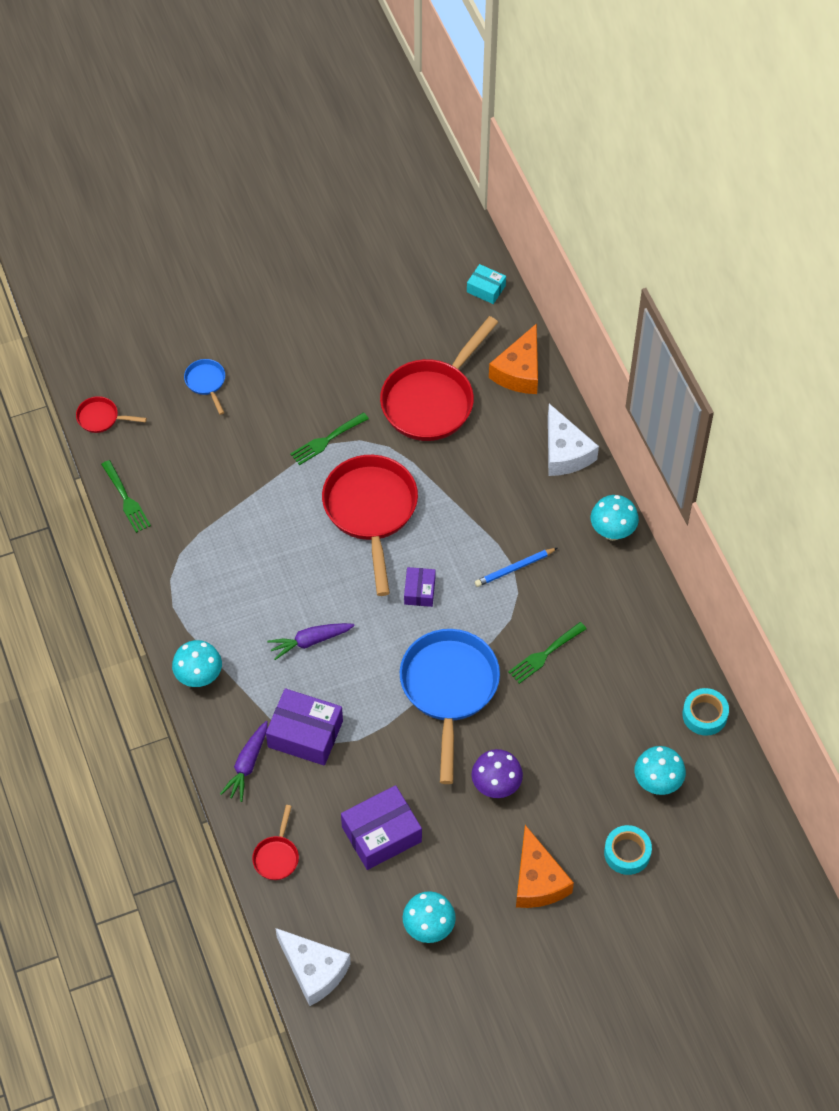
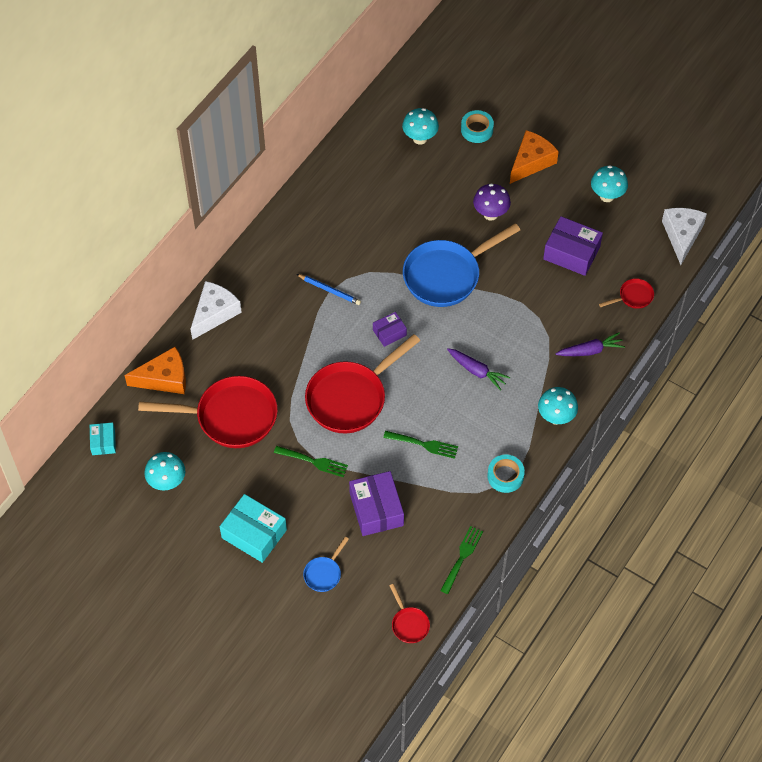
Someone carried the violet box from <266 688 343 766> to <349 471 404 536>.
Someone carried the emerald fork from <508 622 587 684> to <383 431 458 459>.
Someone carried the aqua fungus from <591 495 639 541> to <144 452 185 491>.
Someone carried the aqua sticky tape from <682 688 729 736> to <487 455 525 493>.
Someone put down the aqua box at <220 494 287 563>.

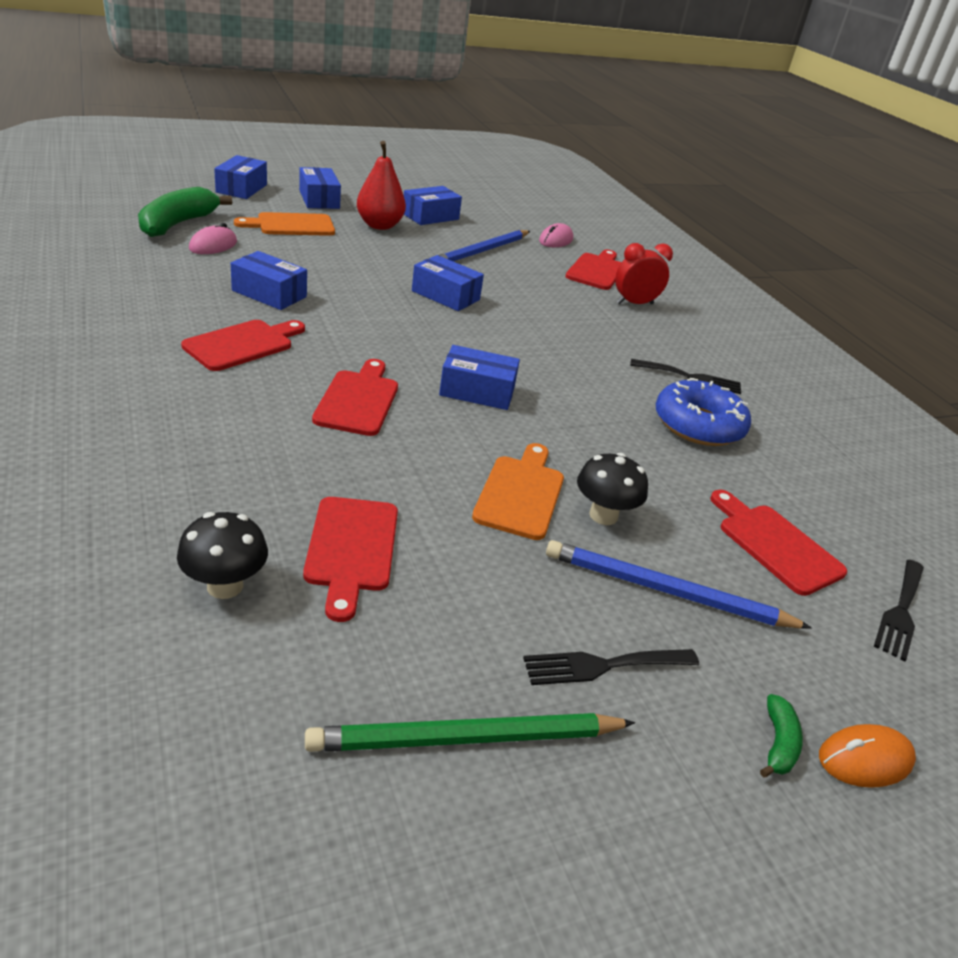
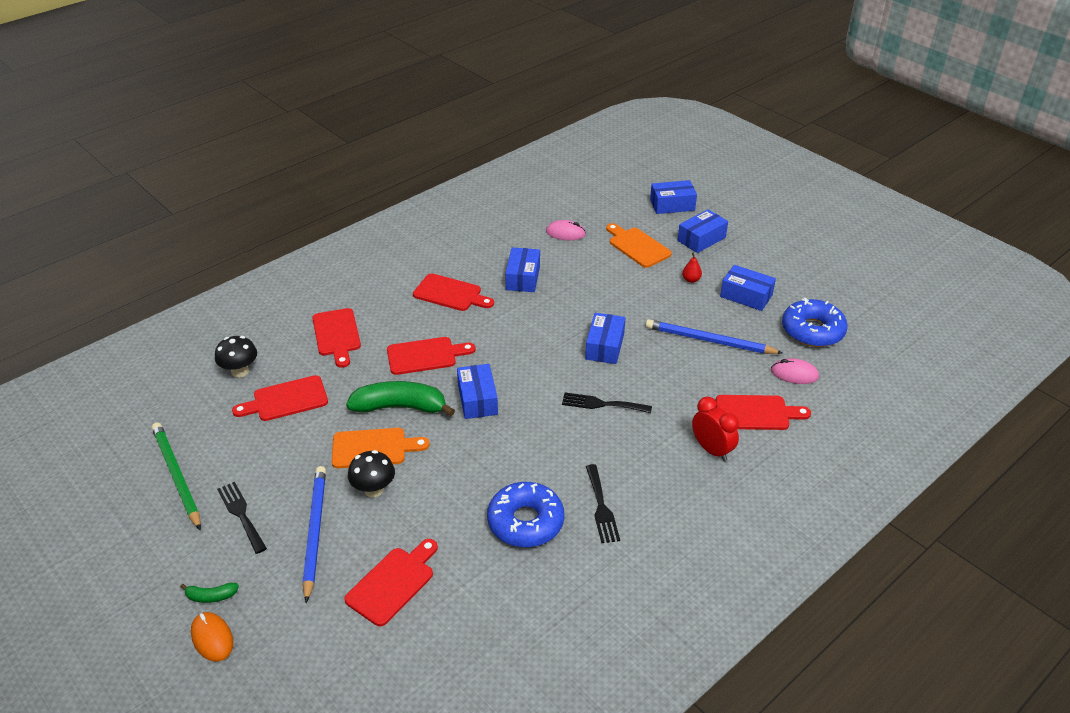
Someone carried the emerald toy banana from <138 187 232 237> to <346 381 455 416>.
Someone scaled the red pear fruit at <357 141 406 230> by 0.47.
Someone carried the jet-black fork from <874 560 924 661> to <562 392 652 413>.
Someone put down the red bread board at <312 308 361 368>.
Someone put down the royal blue glazed donut at <782 298 848 347>.

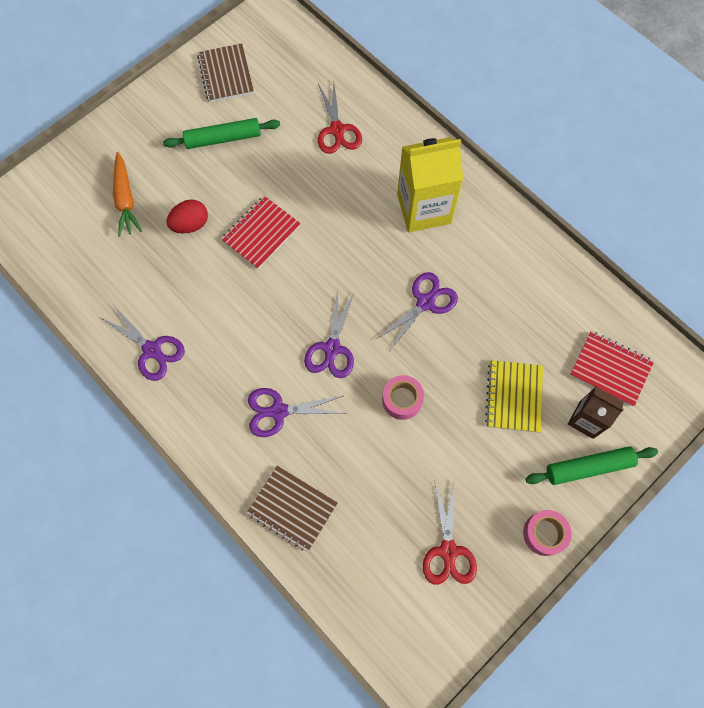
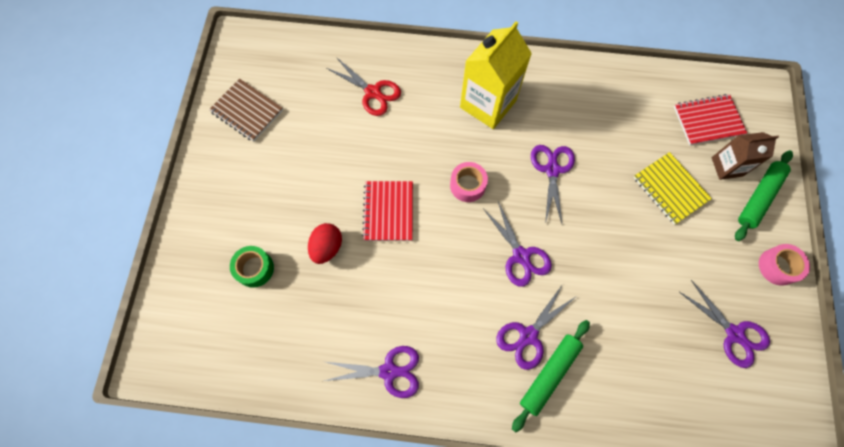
Someone swapped the orange toy carrot at <113 152 142 237> for the emerald sticky tape at <230 246 274 288>.
Someone carried the emerald pastry roller from <163 118 280 149> to <512 320 590 432>.
Someone took away the russet exercise book at <247 466 338 552>.
Someone carried the rosy sticky tape from <382 375 424 420> to <450 162 488 202>.
Someone repainted the red pair of scissors at <423 482 477 585>, which became the violet pair of scissors at <679 280 770 368>.

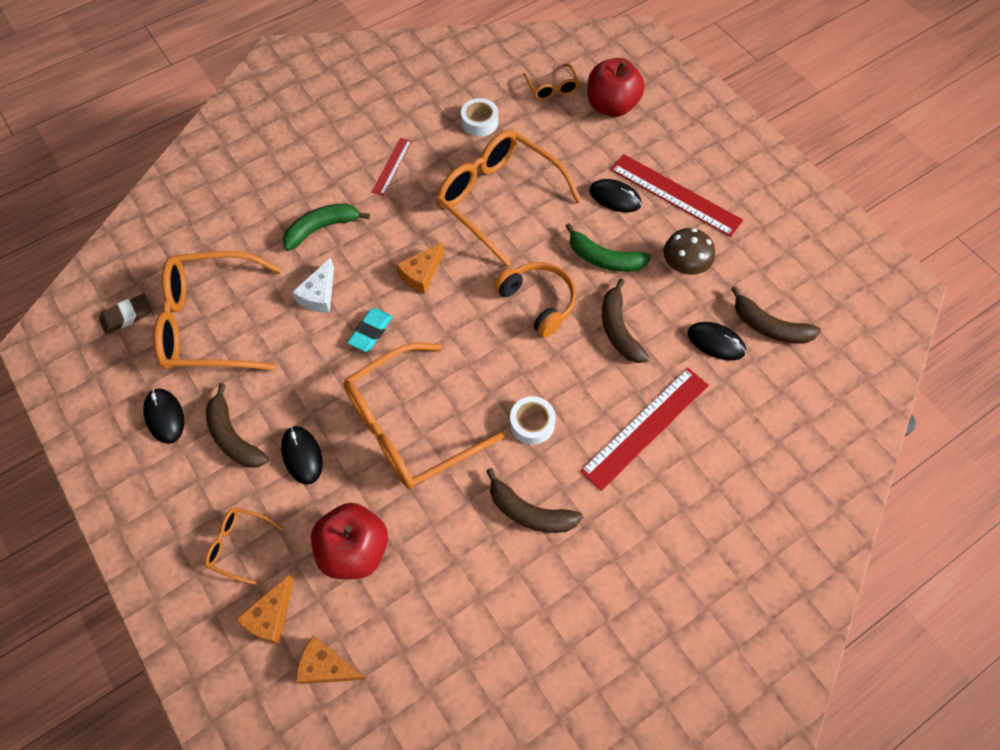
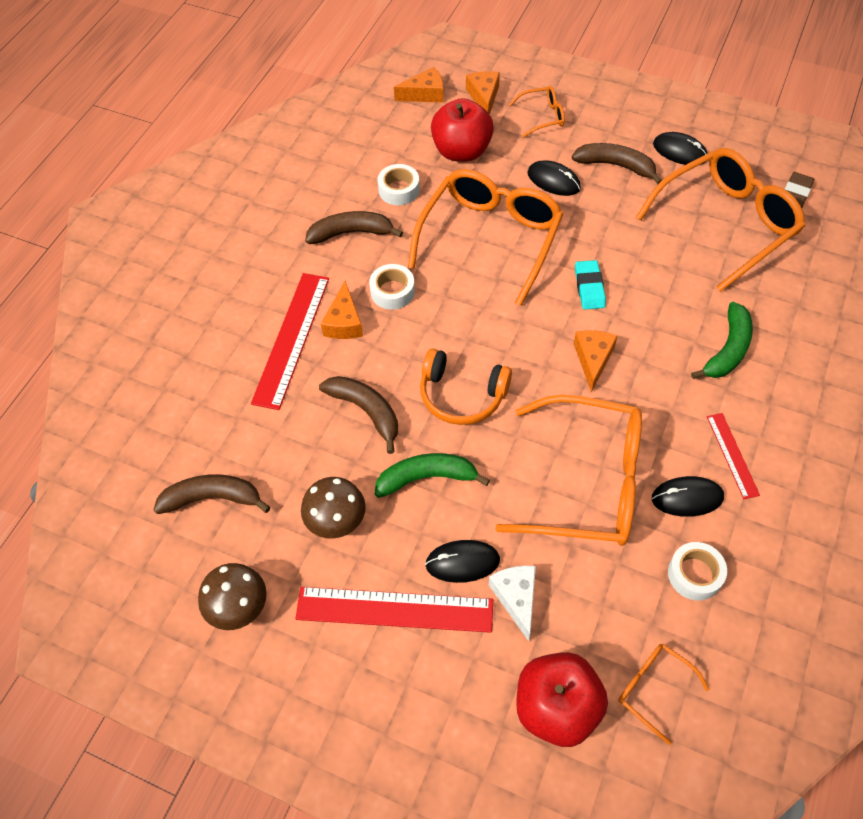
Someone carried the white cheese from <292 258 334 313> to <489 566 536 641>.
Someone carried the jet-black PC mouse from <688 322 746 361> to <652 476 724 517>.
Someone put down the russet fungus at <198 563 267 630>.
Someone put down the orange cheese at <321 281 363 339>.
Someone put down the white sticky tape at <378 164 420 205>.

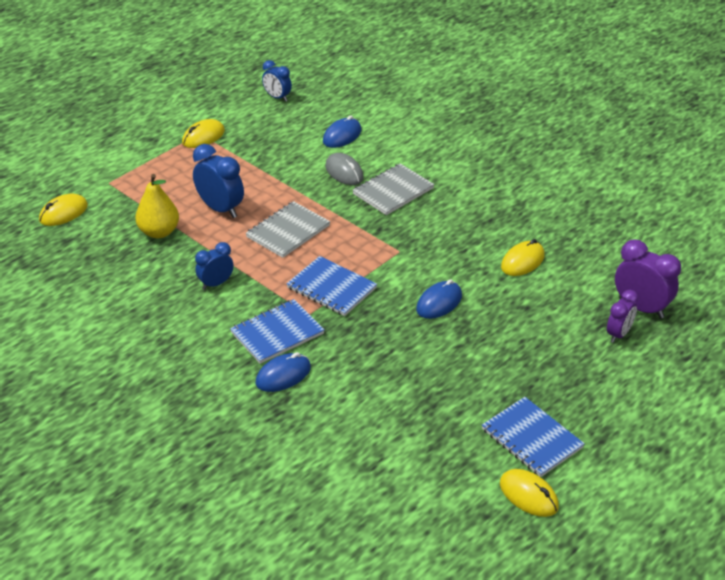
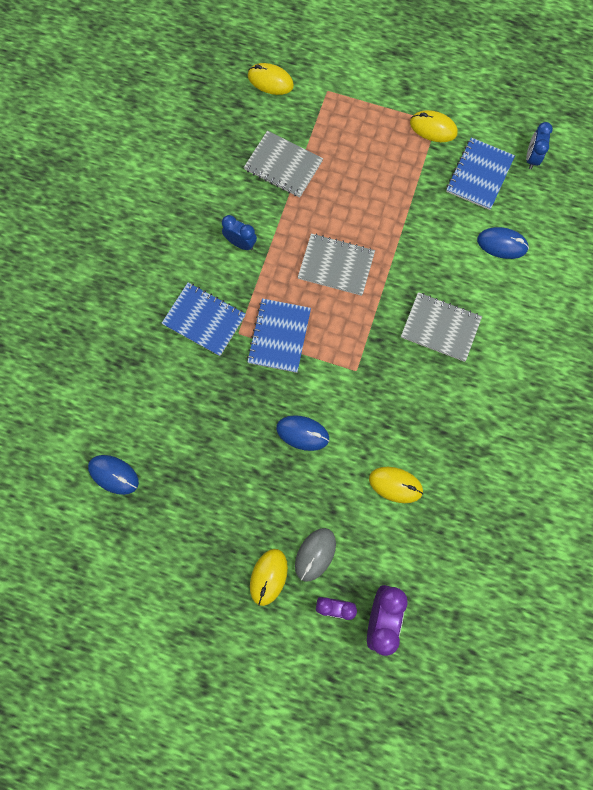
Someone swapped the yellow pear fruit at <135 174 179 238> for the grey exercise book at <244 131 323 198>.
Someone took away the royal blue alarm clock at <193 144 244 218>.
Someone carried the royal blue PC mouse from <256 352 311 392> to <88 455 139 495>.
Someone carried the grey PC mouse from <325 153 364 185> to <295 528 336 582>.
Someone carried the royal blue exercise book from <482 397 585 477> to <446 137 515 210>.
Someone carried the yellow PC mouse from <500 469 559 517> to <250 549 288 606>.

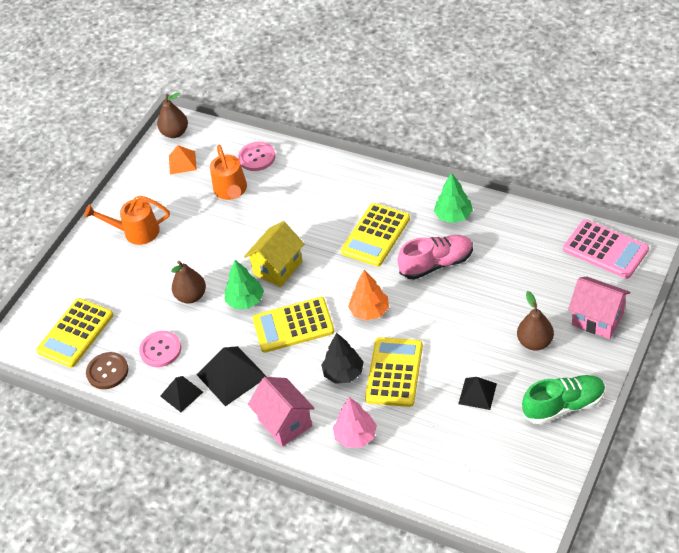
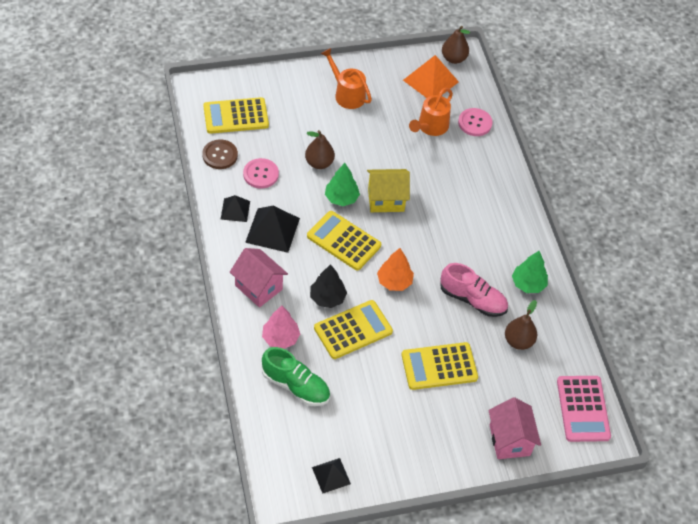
Someone scaled the orange solid pyramid at <169 145 197 175> by 1.66.
Someone rotated the rosy cottage at <248 377 315 447> by 60 degrees counterclockwise.
Someone carried the yellow adding machine from <341 203 410 267> to <401 342 478 390>.
Someone carried the jet-black solid pyramid from <458 377 497 410> to <312 458 351 494>.
Someone carried the russet pear fruit from <517 291 554 351> to <505 300 537 350>.
Someone carried the emerald lace-up shoe from <522 375 605 424> to <262 347 330 406>.

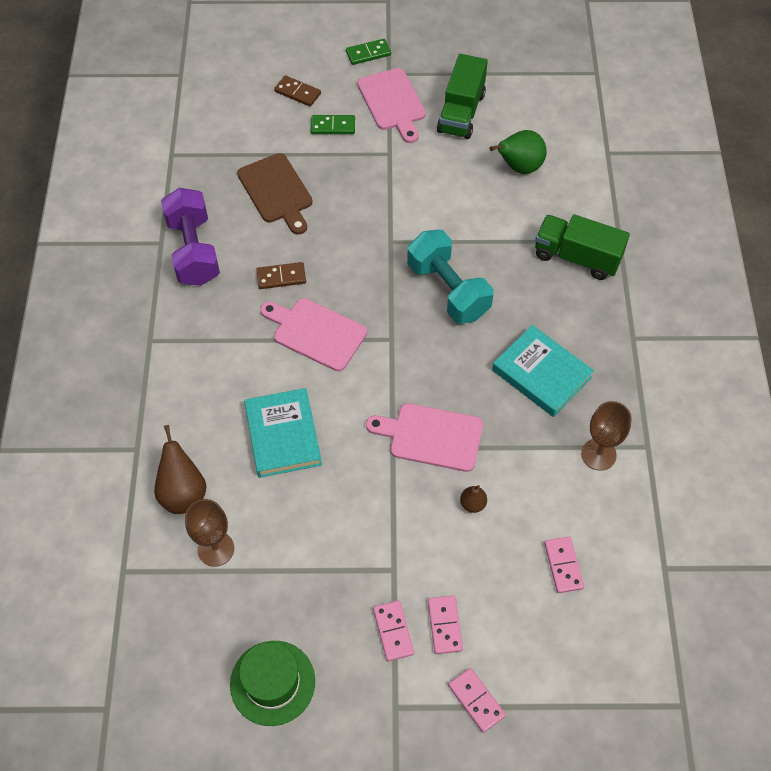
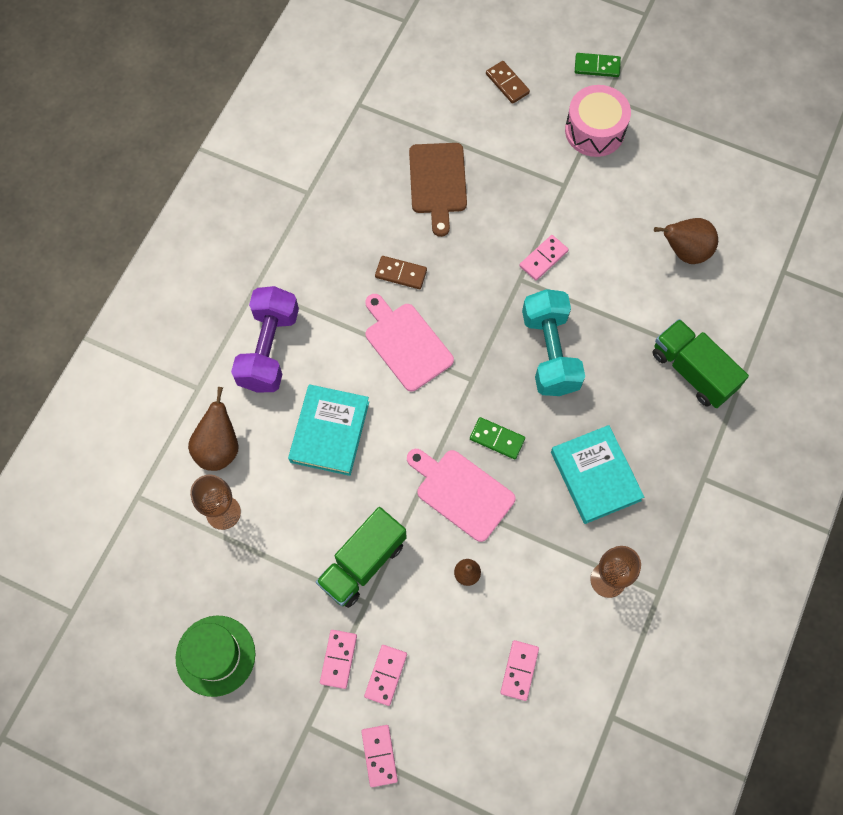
Someone carried the violet hand weight from <161 188 220 286> to <231 286 299 393>.
Someone carried the emerald domino piece from <311 115 355 134> to <470 417 525 459>.
Someone swapped the rosy bread board at <357 68 426 143> for the rosy drum at <565 85 631 157>.
Someone carried the emerald toy truck from <437 54 488 139> to <316 507 407 608>.
Someone repainted the emerald pear fruit at <489 130 547 174>, which became the russet pear fruit at <654 218 718 264>.
Someone put down the rosy domino piece at <519 235 569 280>.

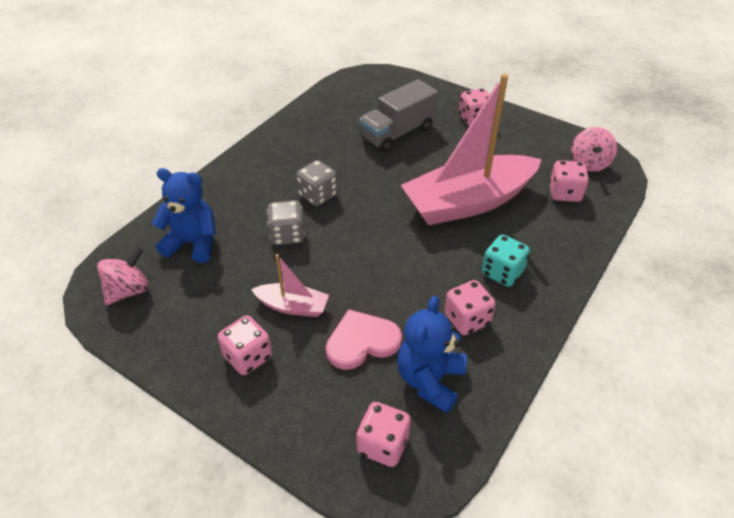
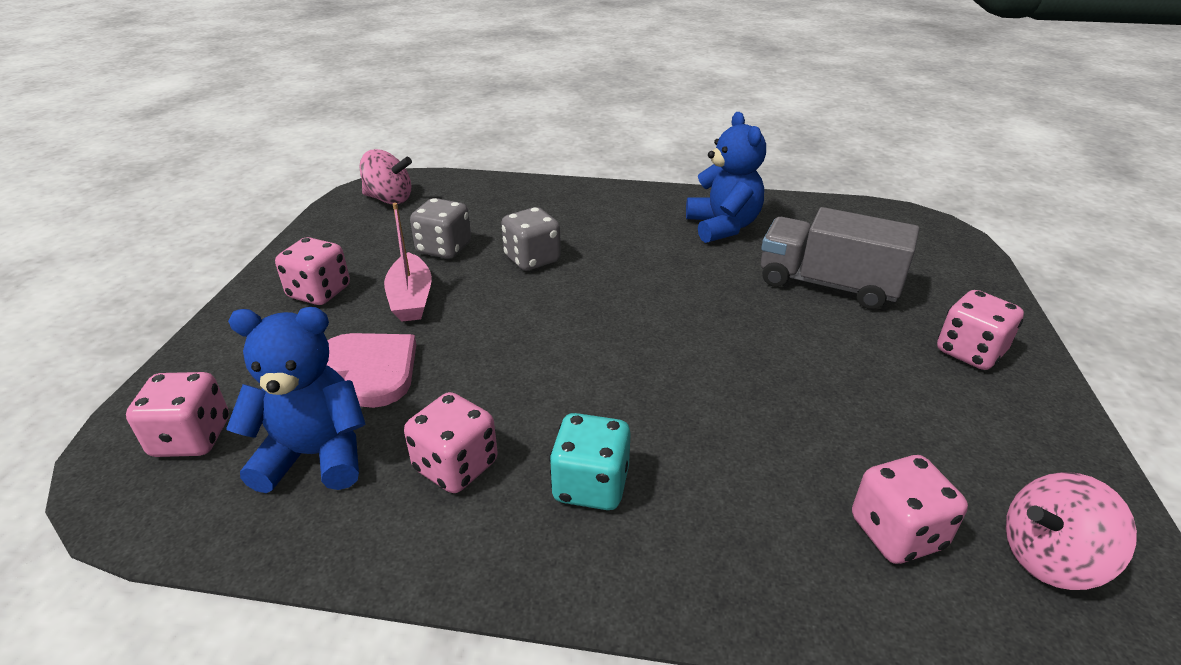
Someone carried the royal blue teddy bear from <152 168 216 263> to <686 112 766 243>.
Someone carried the grey dice from <296 160 338 206> to <410 198 471 259>.
Someone took away the rosy toy boat at <401 74 542 225>.

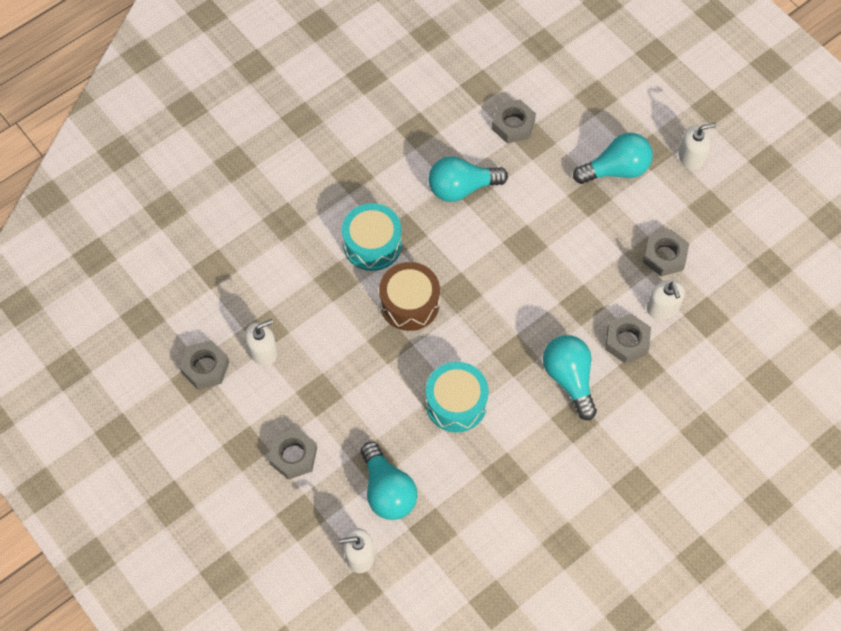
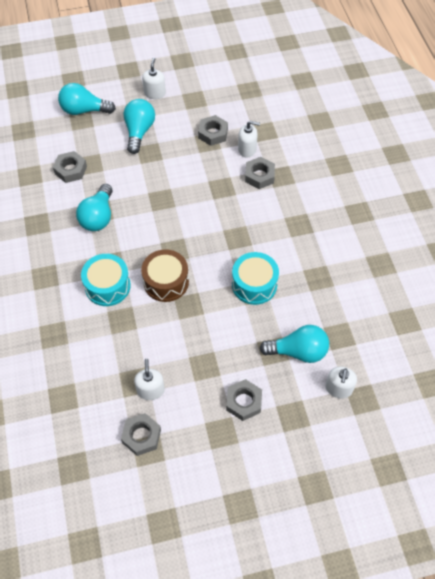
Someone carried the aqua bulb from <543 335 597 420> to <58 83 116 115>.

